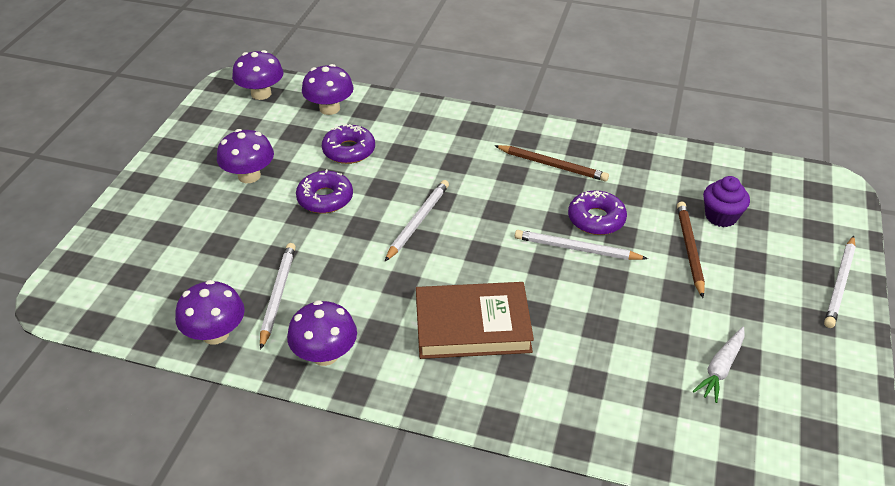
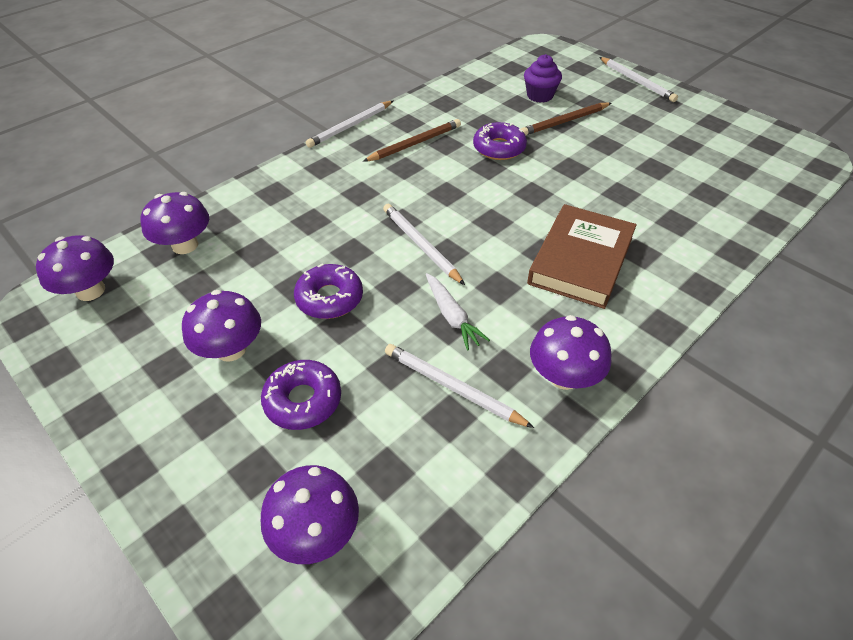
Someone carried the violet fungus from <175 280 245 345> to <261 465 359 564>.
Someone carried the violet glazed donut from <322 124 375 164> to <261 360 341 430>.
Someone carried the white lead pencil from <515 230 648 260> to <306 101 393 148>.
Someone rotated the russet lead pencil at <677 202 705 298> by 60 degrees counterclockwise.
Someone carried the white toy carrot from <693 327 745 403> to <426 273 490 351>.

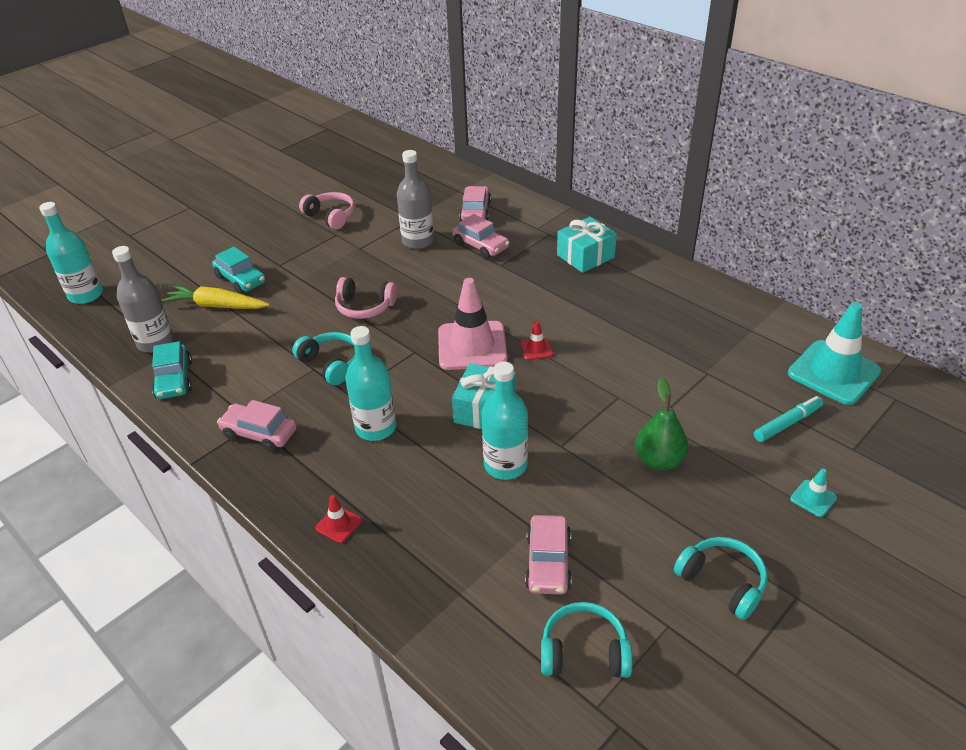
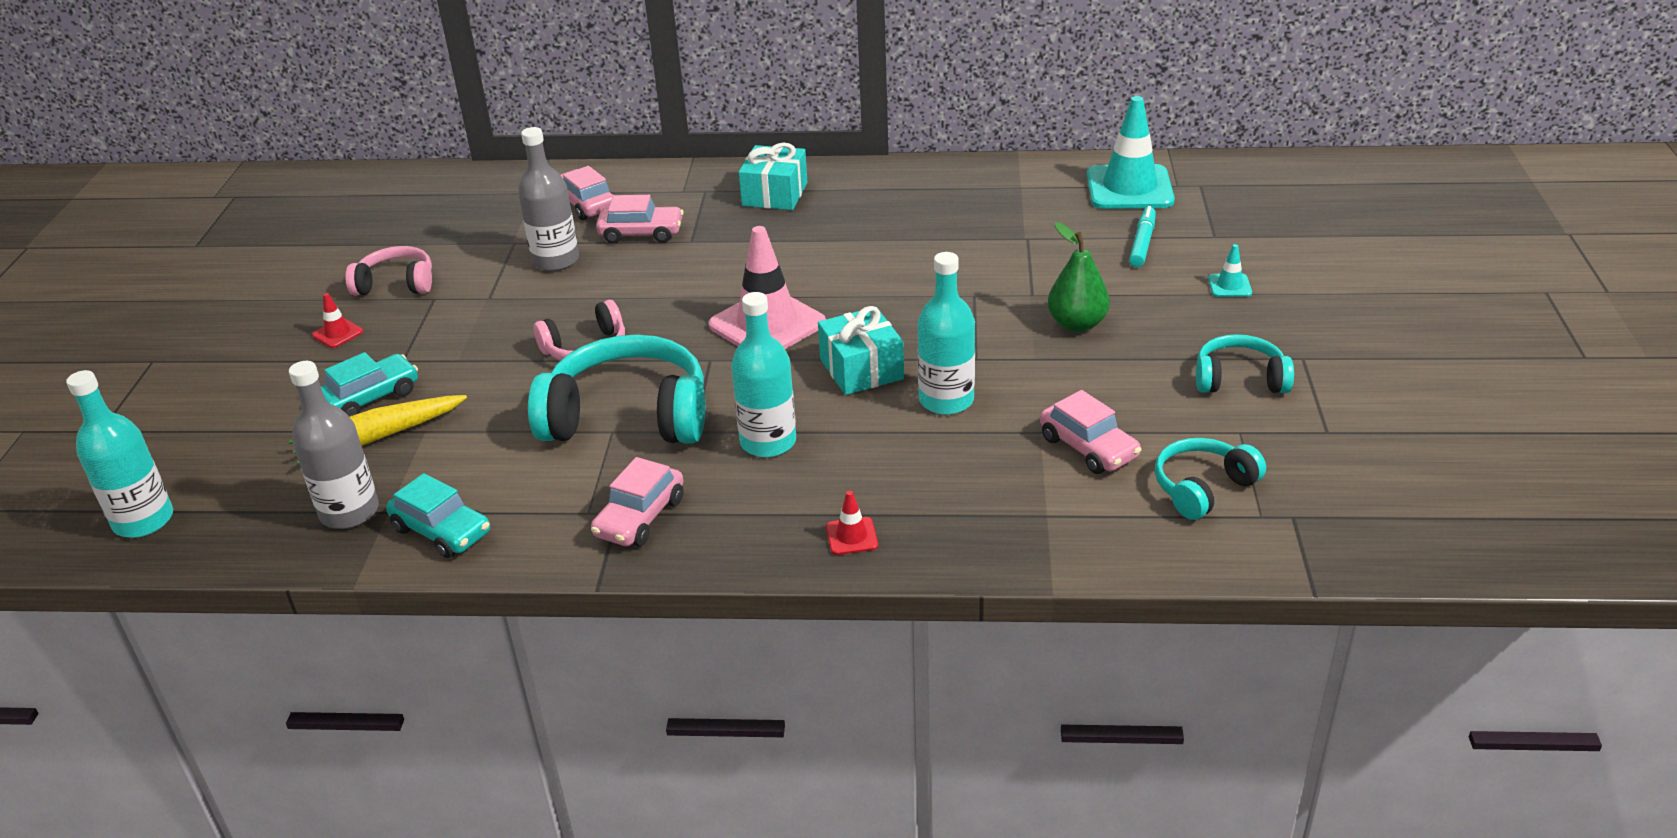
Someone rotated the aqua automobile at <212 247 266 294> by 45 degrees counterclockwise.
Someone rotated the rosy automobile at <217 400 297 452> by 45 degrees counterclockwise.
Someone scaled the aqua headphones at <292 332 355 385> by 1.81.
Someone carried the red traffic cone from <520 321 553 360> to <312 293 363 348>.

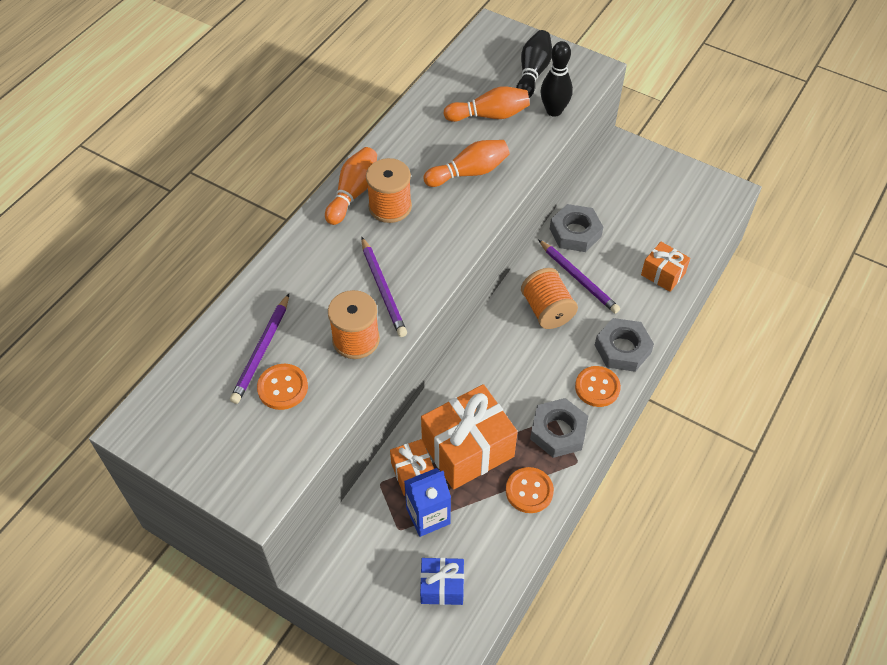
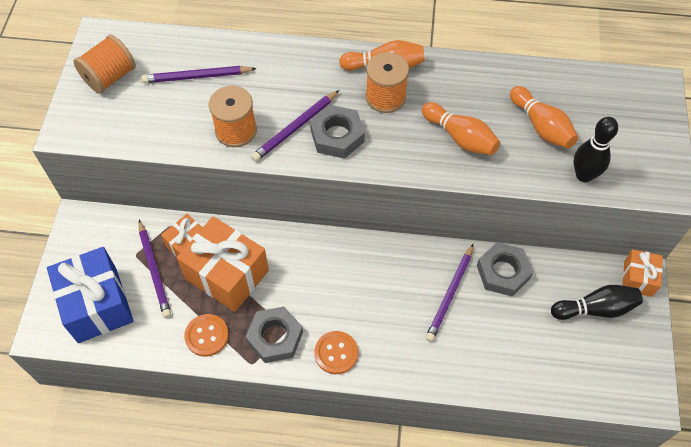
Someone took away the orange sewing button at <257 364 308 410>.
Someone swapped the royal blue carton at <404 468 451 537> for the violet lead pencil at <139 220 171 318>.
Someone scaled the royal blue wrapped gift at <420 558 464 605> by 1.86.
Someone carried the jet-black bowling pin from <516 30 552 98> to <551 285 643 320>.
Someone carried the orange bobbin from <521 268 578 329> to <73 35 136 94>.
Someone carried the grey nut from <595 318 654 372> to <310 105 365 159>.
Someone carried the orange wrapped gift from <641 242 690 292> to <622 249 663 297>.

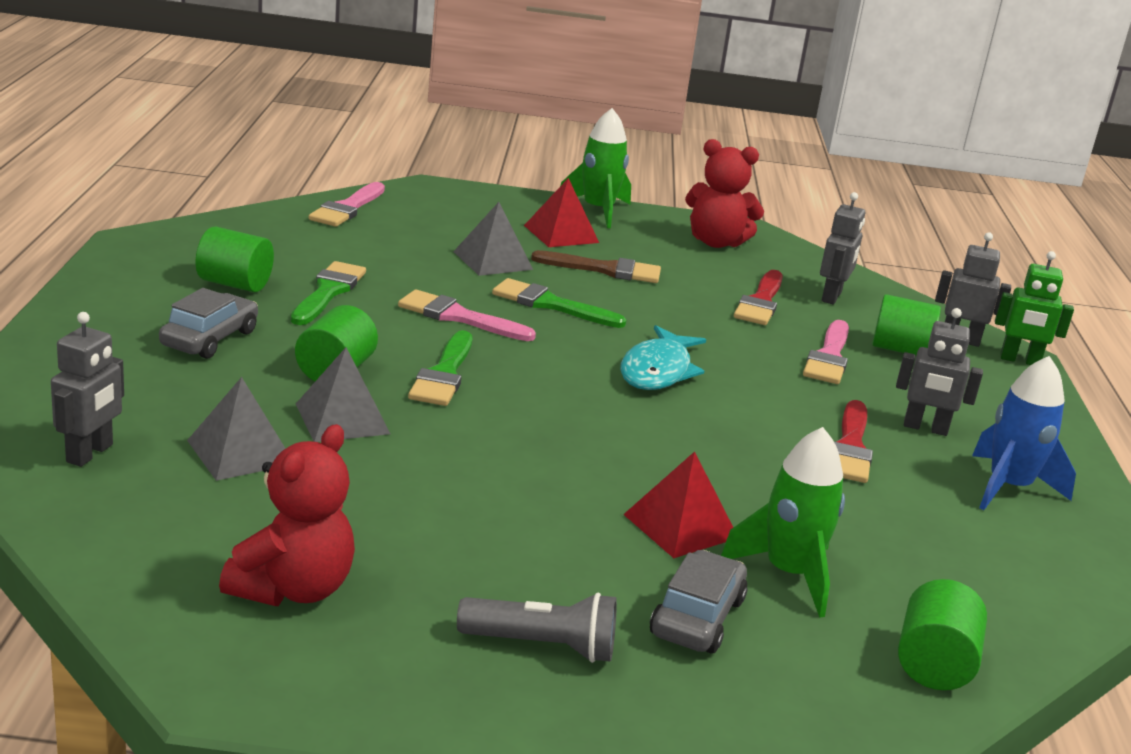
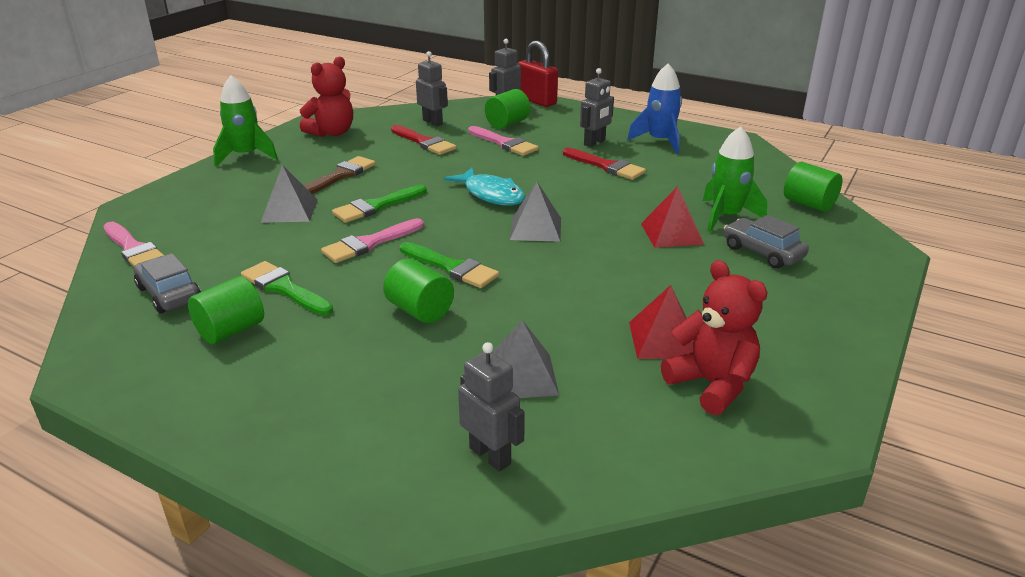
Someone carried the grey automobile from <159 288 258 359> to <134 253 201 313>.
Someone carried the grey solid pyramid from <296 347 390 442> to <510 182 561 242>.
Someone took away the grey torch at <457 593 617 663>.
Someone carried the red solid pyramid from <524 178 599 247> to <629 285 694 359>.
Someone swapped the emerald robot at <995 251 1074 365> for the red small lock at <518 41 558 107>.

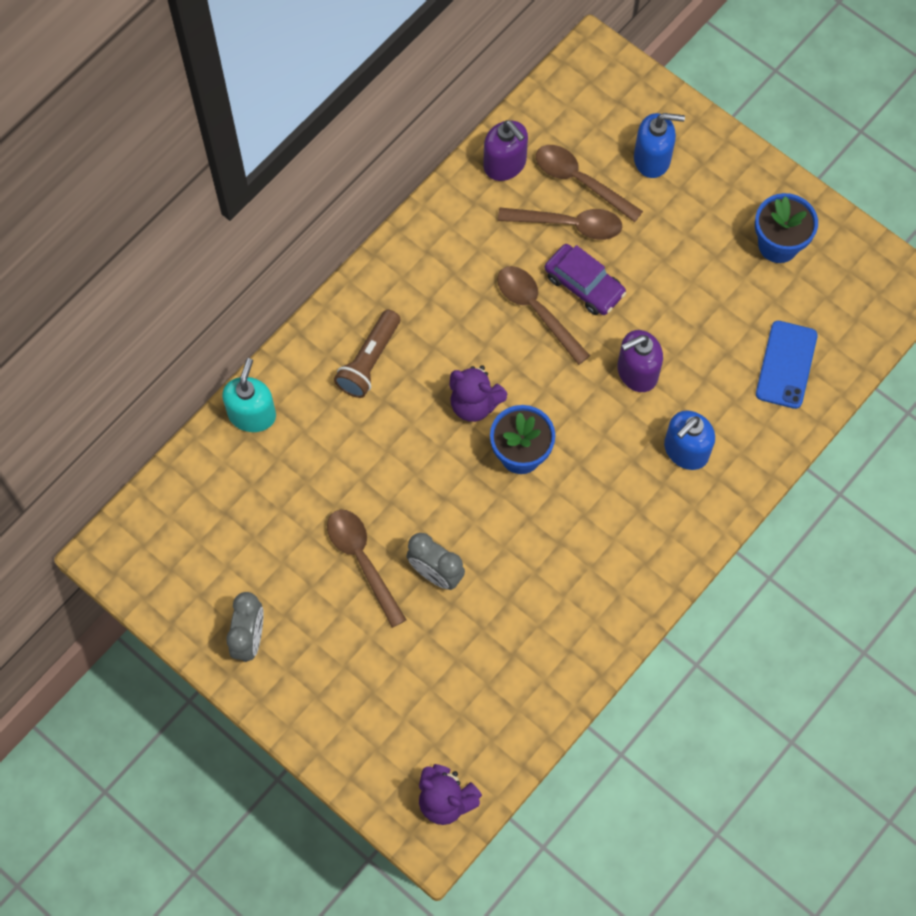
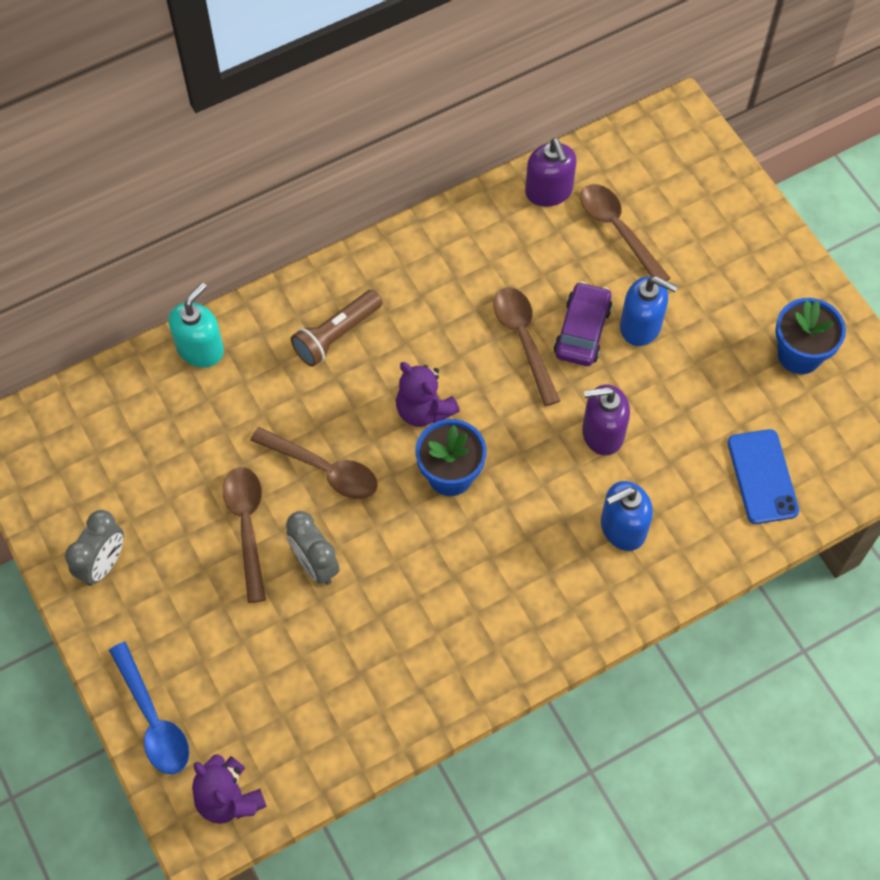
Someone carried the russet tablespoon from <498 207 622 240> to <250 427 378 499>.
Someone rotated the violet automobile at <545 244 626 315> by 135 degrees counterclockwise.
Someone carried the royal blue pump bottle from <634 113 685 178> to <620 276 678 346>.
Someone rotated the royal blue mobile phone at <756 321 818 409> by 45 degrees counterclockwise.
Someone put down the royal blue tablespoon at <109 642 189 774>.

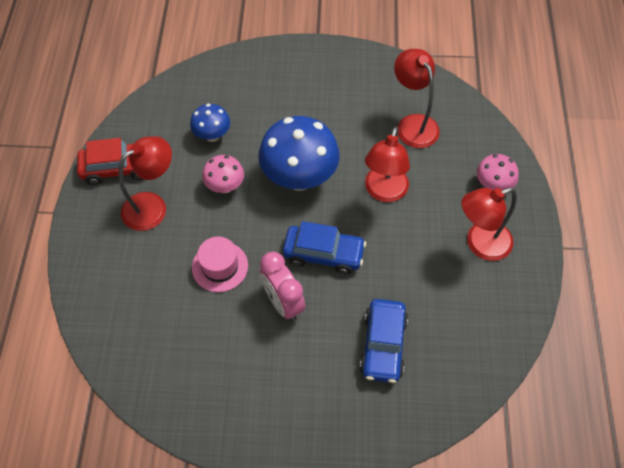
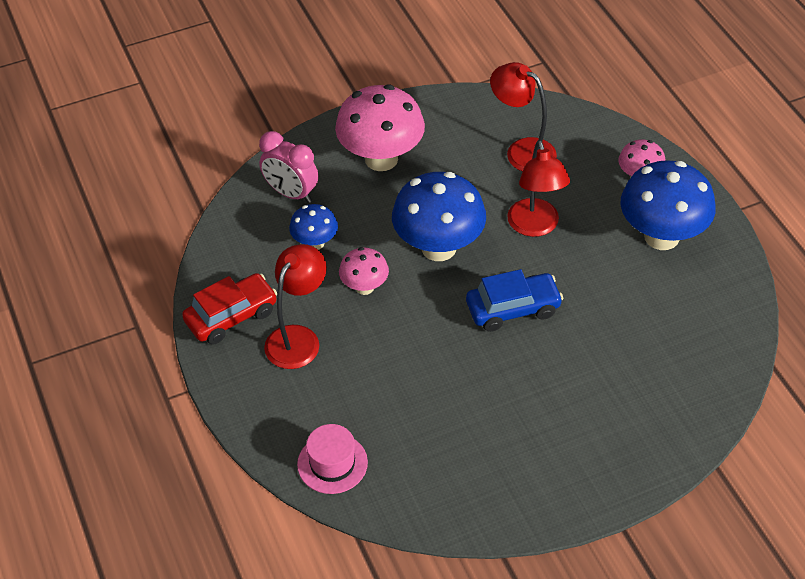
Someone carried the rosy hat from <192 236 248 292> to <297 424 368 494>.
Someone carried the rosy alarm clock from <260 252 305 321> to <259 131 318 203>.
Someone took away the royal blue automobile at <360 299 408 383>.
Someone swapped the red reading lamp at <462 188 517 261> for the royal blue fungus at <621 160 716 250>.
Someone put down the rosy fungus at <335 85 425 171>.

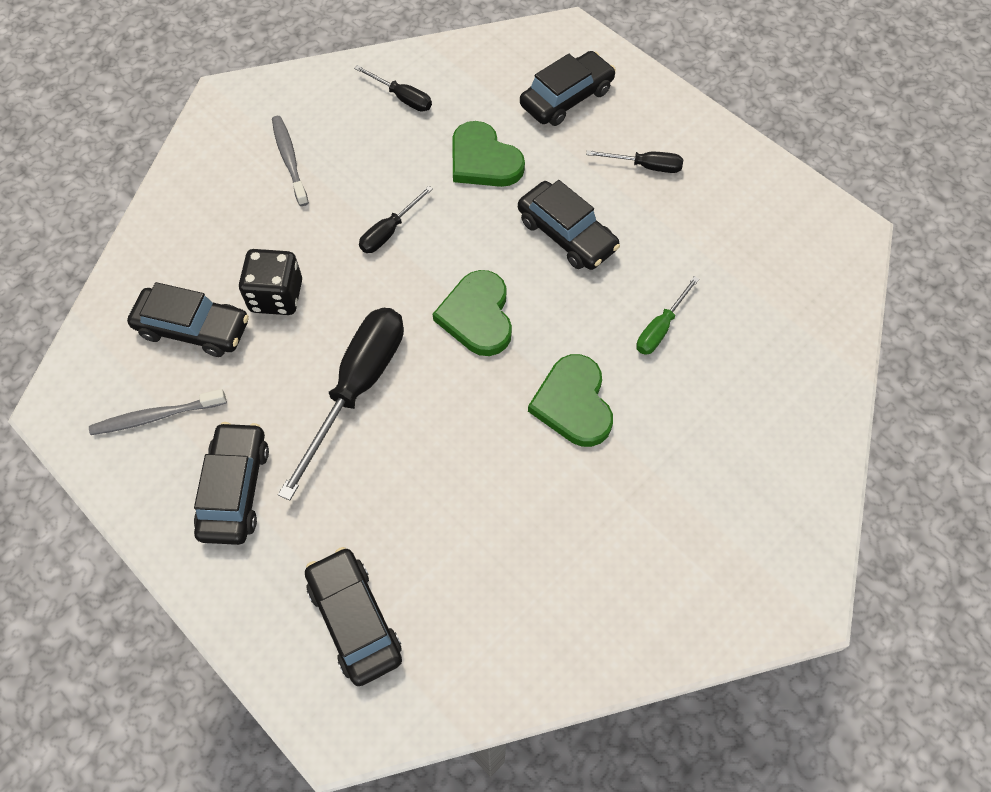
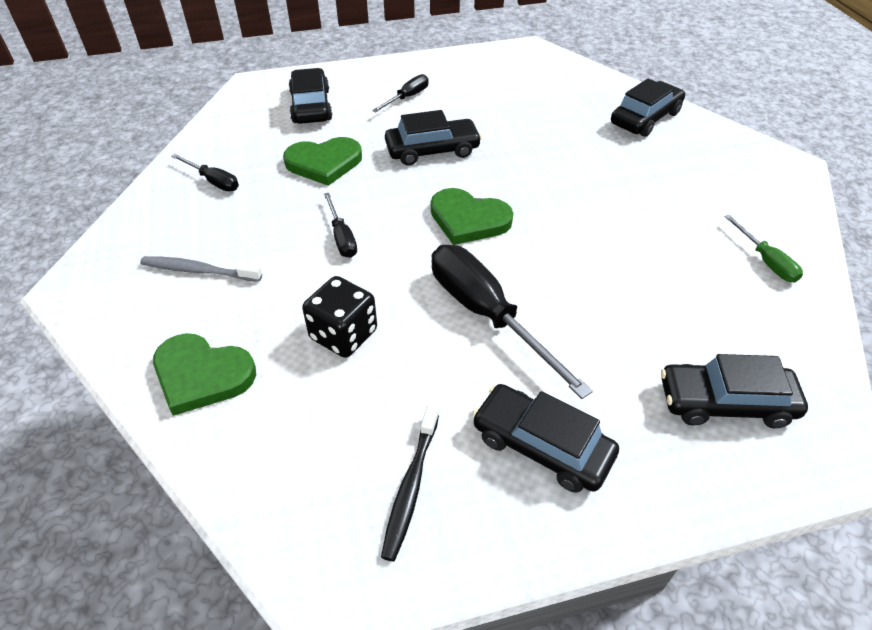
Someone repainted the grey dental brush at <89 389 227 435>, which became the jet-black dental brush at <381 405 439 562>.
Someone carried the jet-black automobile from <127 282 249 357> to <611 78 685 137>.
Someone rotated the jet-black screwdriver at <354 65 432 112> by 60 degrees clockwise.
Someone carried the emerald heart from <528 354 613 447> to <153 333 256 416>.
Someone carried the emerald screwdriver from <636 276 699 355> to <724 215 803 283>.

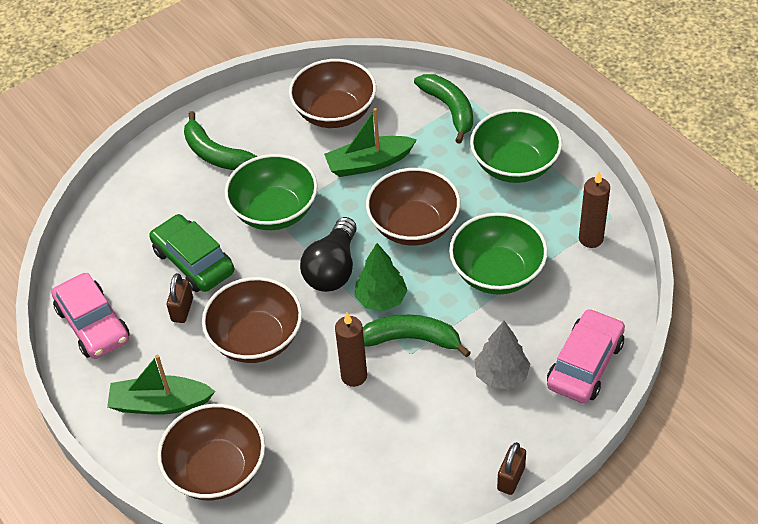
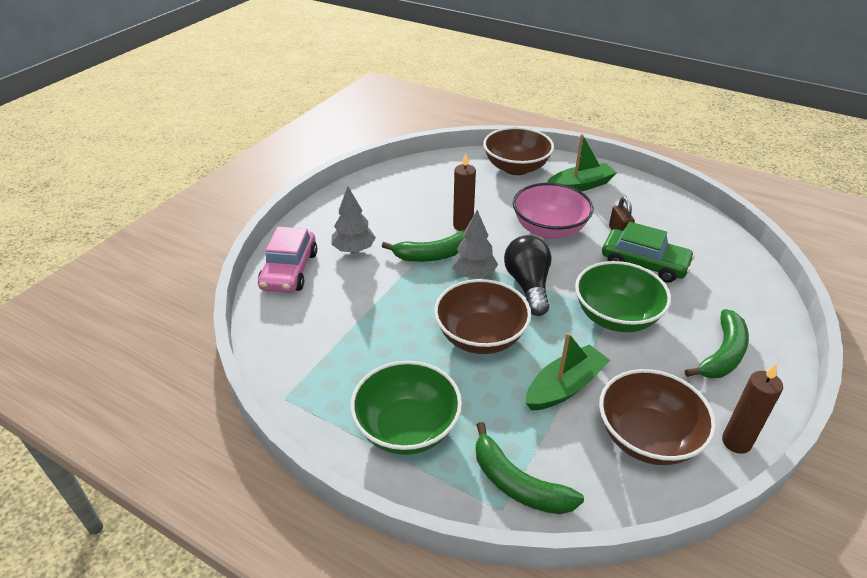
Someone took away the rosy automobile at <52 273 130 359>.
Someone rotated the emerald toy banana at <184 111 258 170> by 105 degrees clockwise.
Someone repainted the russet bowl at <202 277 302 363>, which became the rosy bowl at <513 183 594 239>.
Someone repainted the emerald toy tree at <355 243 408 311>, which became the grey toy tree at <452 210 498 279>.
Someone took away the emerald bowl at <449 213 548 295>.
Someone took away the russet small lock at <497 442 526 495>.
Someone carried the russet pillar candle from <579 171 610 248> to <722 363 783 454>.

